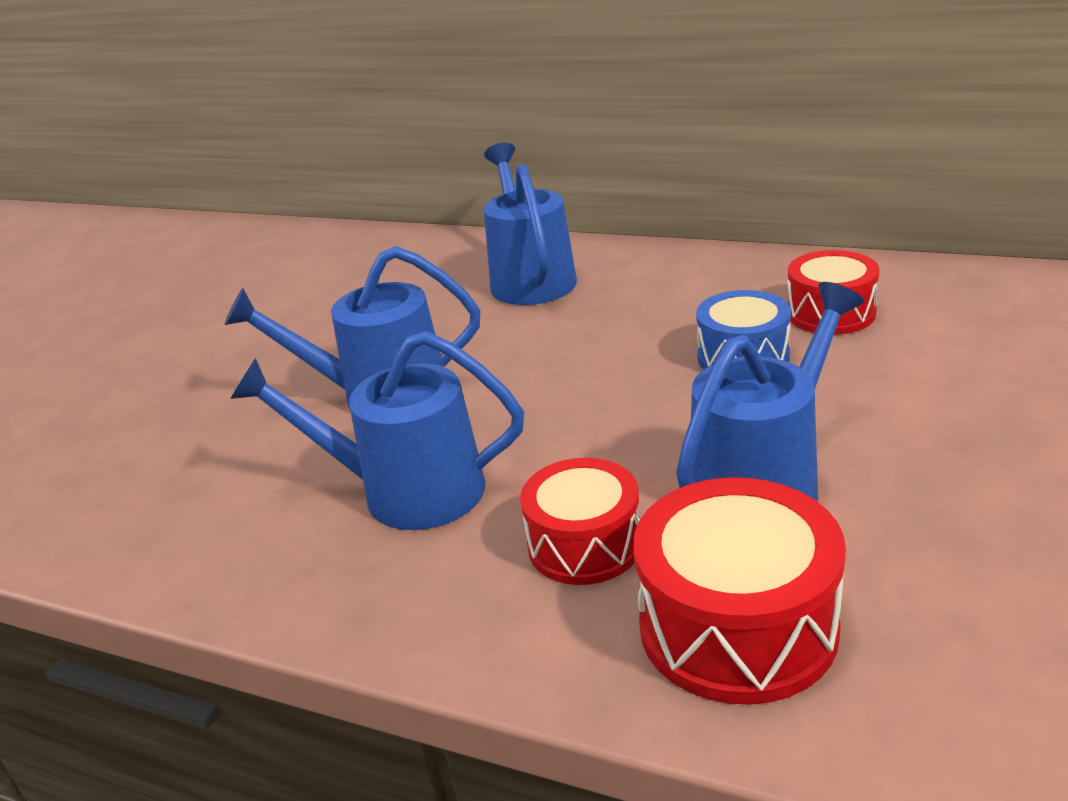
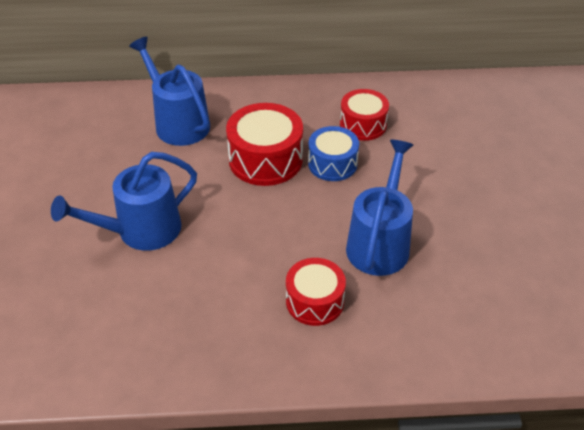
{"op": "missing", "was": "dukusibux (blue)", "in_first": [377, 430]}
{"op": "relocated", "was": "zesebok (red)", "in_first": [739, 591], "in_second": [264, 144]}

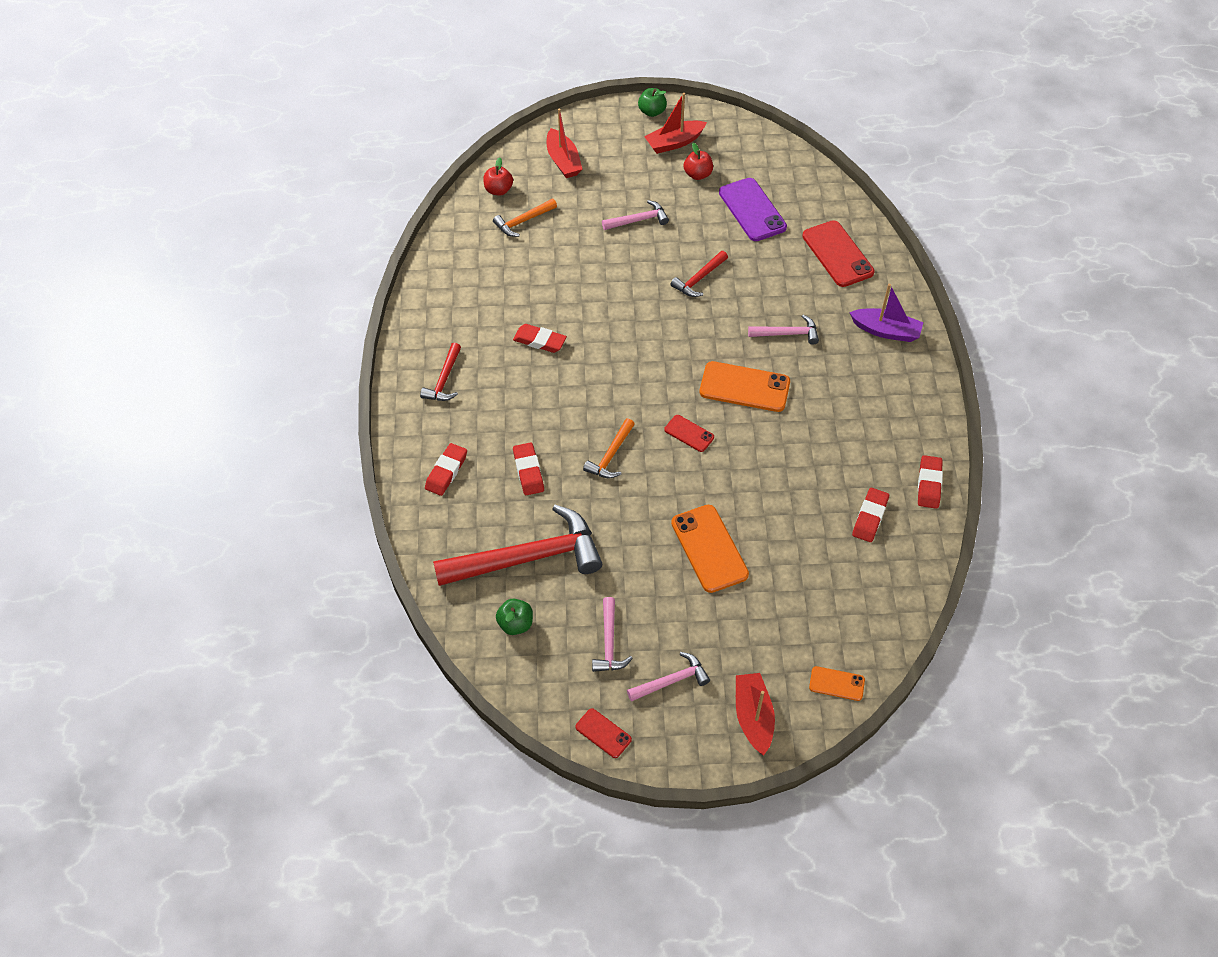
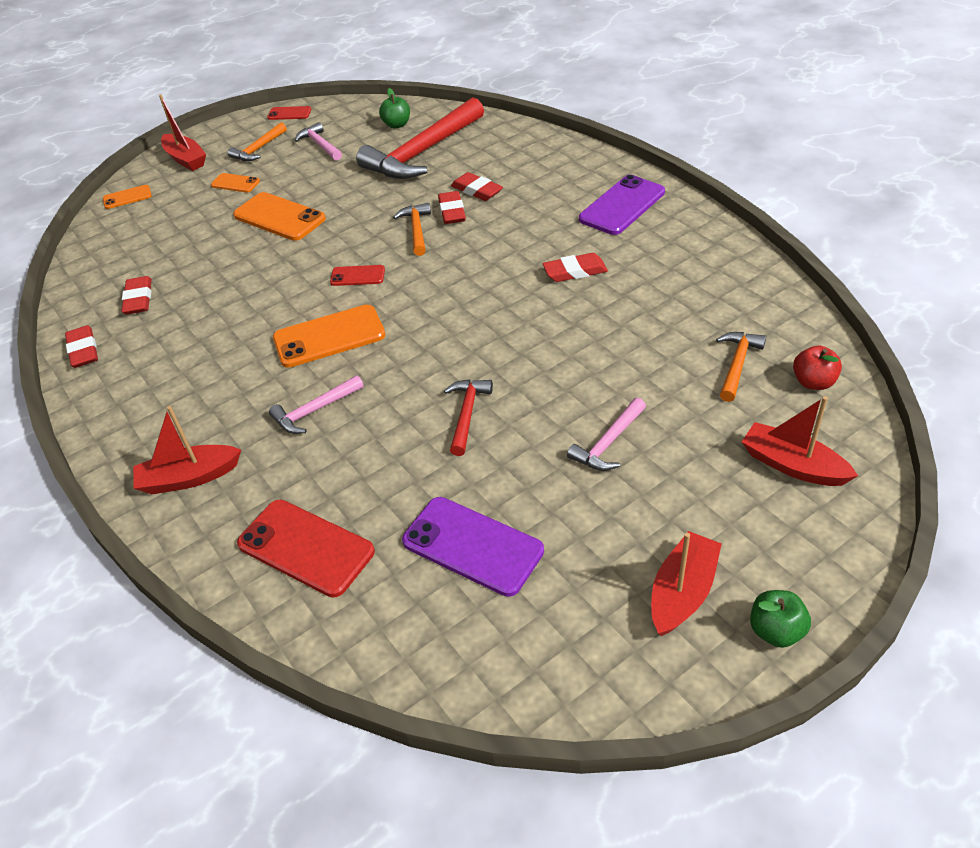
{"op": "missing", "was": "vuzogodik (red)", "in_first": [698, 161]}
{"op": "colour", "was": "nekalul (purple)", "now": "nekalul (red)", "in_first": [886, 313], "in_second": [187, 450]}
{"op": "exchanged", "was": "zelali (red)", "now": "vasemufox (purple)", "in_first": [440, 372], "in_second": [622, 205]}
{"op": "relocated", "was": "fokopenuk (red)", "in_first": [446, 469], "in_second": [452, 207]}
{"op": "colour", "was": "zelali (pink)", "now": "zelali (orange)", "in_first": [668, 677], "in_second": [257, 141]}
{"op": "appeared", "now": "vasemufox (orange)", "in_second": [235, 183]}

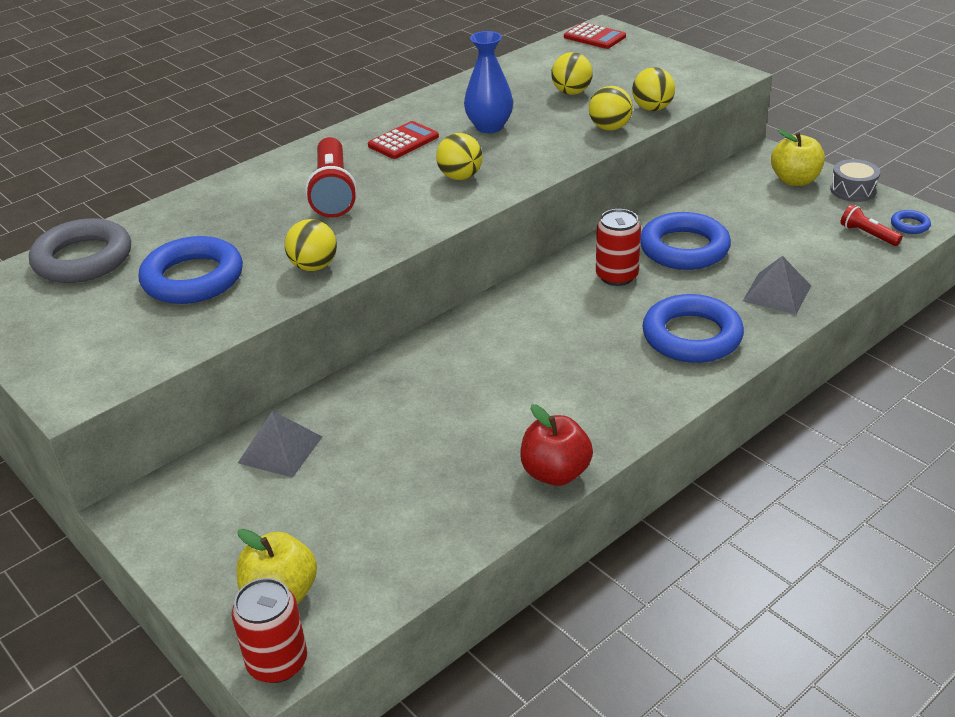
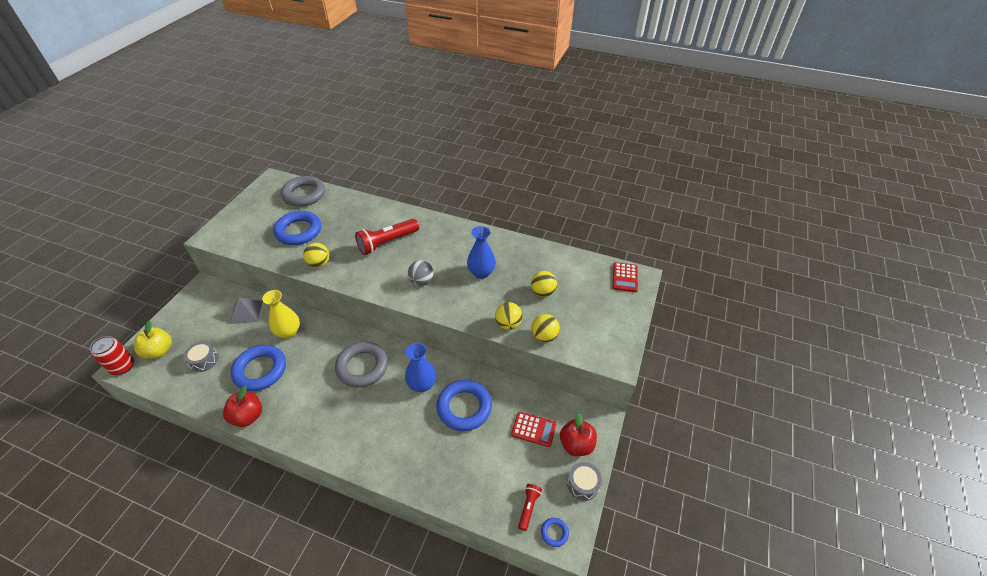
{"op": "relocated", "was": "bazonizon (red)", "in_first": [403, 140], "in_second": [534, 429]}
{"op": "colour", "was": "vuzogodik (yellow)", "now": "vuzogodik (red)", "in_first": [798, 157], "in_second": [578, 434]}
{"op": "colour", "was": "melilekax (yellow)", "now": "melilekax (grey)", "in_first": [459, 156], "in_second": [421, 273]}
{"op": "exchanged", "was": "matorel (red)", "now": "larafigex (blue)", "in_first": [618, 247], "in_second": [420, 367]}
{"op": "missing", "was": "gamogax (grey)", "in_first": [777, 285]}
{"op": "relocated", "was": "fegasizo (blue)", "in_first": [693, 328], "in_second": [258, 368]}
{"op": "appeared", "now": "larafigex (yellow)", "in_second": [281, 314]}
{"op": "appeared", "now": "zesebok (grey)", "in_second": [200, 356]}
{"op": "appeared", "now": "fegasizo (grey)", "in_second": [361, 365]}

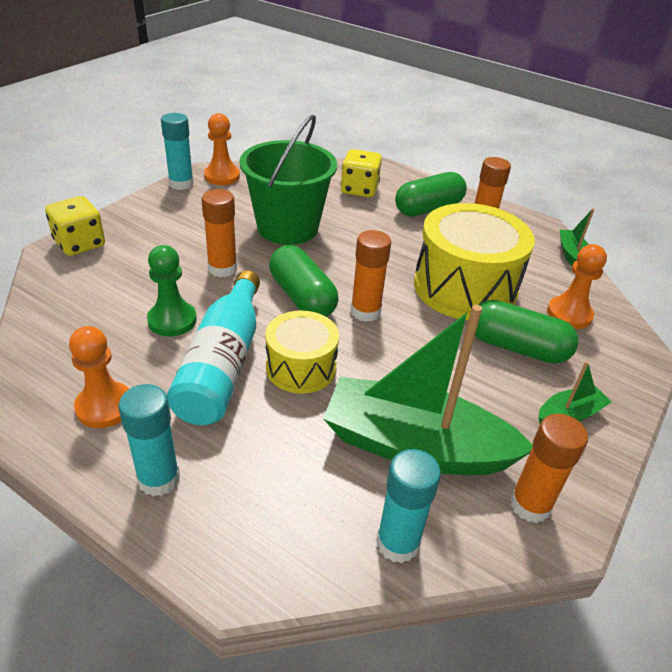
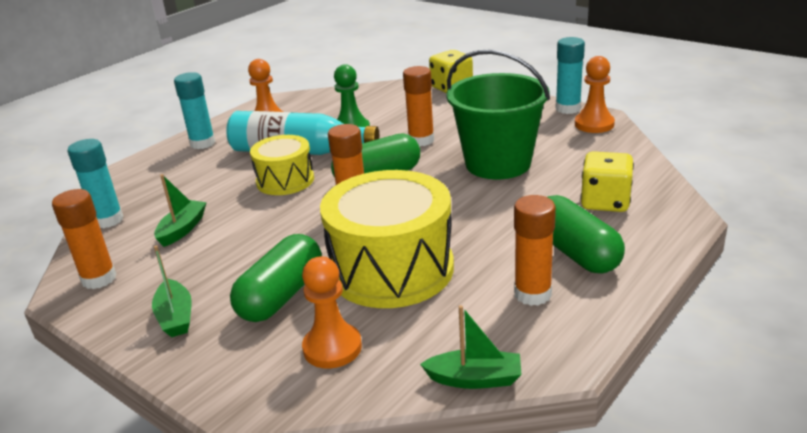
{"op": "size", "was": "nekalul (green)", "in_first": [428, 389], "in_second": [180, 210], "ratio": 0.45}

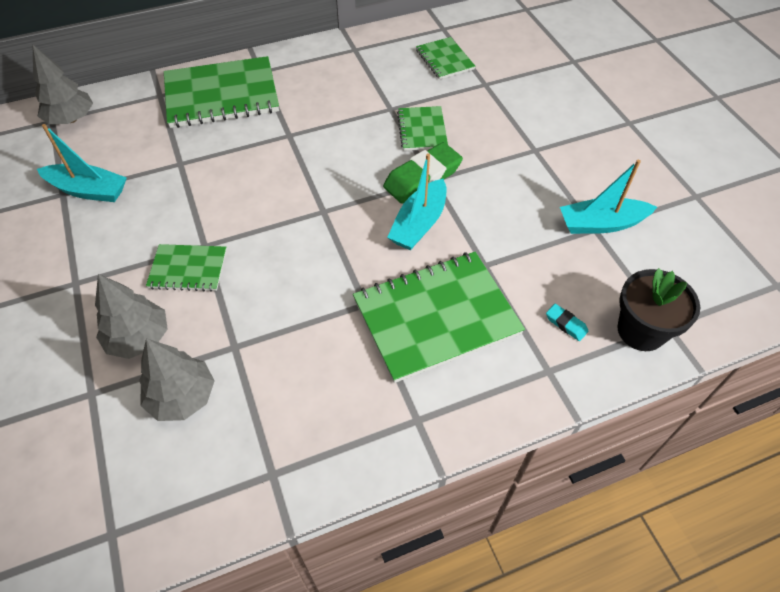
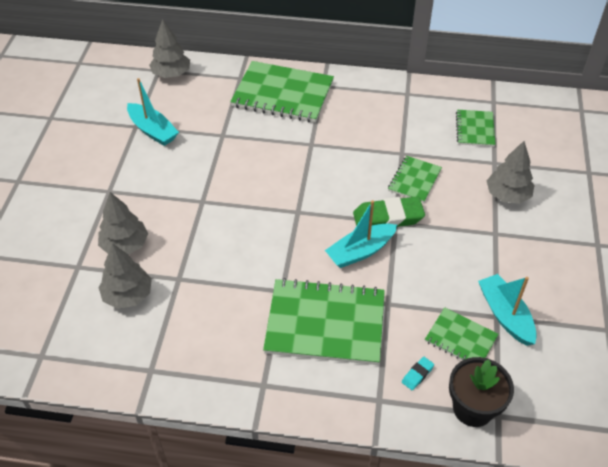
{"op": "spun", "was": "nekalul (turquoise)", "in_first": [608, 197], "in_second": [507, 310], "clockwise": 45}
{"op": "relocated", "was": "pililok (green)", "in_first": [186, 268], "in_second": [462, 334]}
{"op": "spun", "was": "fokopenuk (turquoise)", "in_first": [567, 322], "in_second": [418, 373], "clockwise": 60}
{"op": "appeared", "now": "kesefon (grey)", "in_second": [510, 172]}

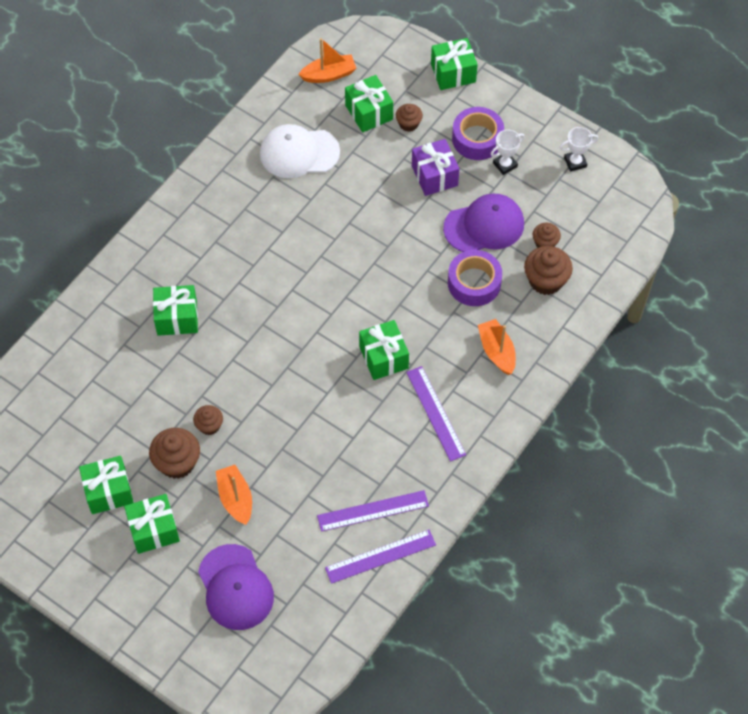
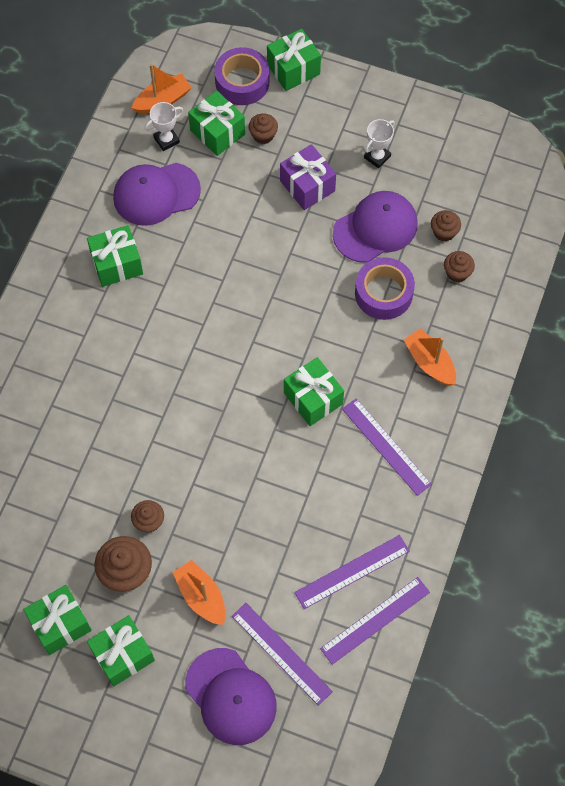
{"op": "relocated", "was": "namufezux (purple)", "in_first": [478, 133], "in_second": [241, 76]}
{"op": "colour", "was": "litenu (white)", "now": "litenu (purple)", "in_first": [300, 151], "in_second": [157, 194]}
{"op": "relocated", "was": "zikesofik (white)", "in_first": [579, 149], "in_second": [163, 126]}
{"op": "size", "was": "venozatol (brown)", "in_first": [548, 270], "in_second": [459, 266], "ratio": 0.6}
{"op": "relocated", "was": "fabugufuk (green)", "in_first": [175, 310], "in_second": [115, 256]}
{"op": "appeared", "now": "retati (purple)", "in_second": [282, 654]}

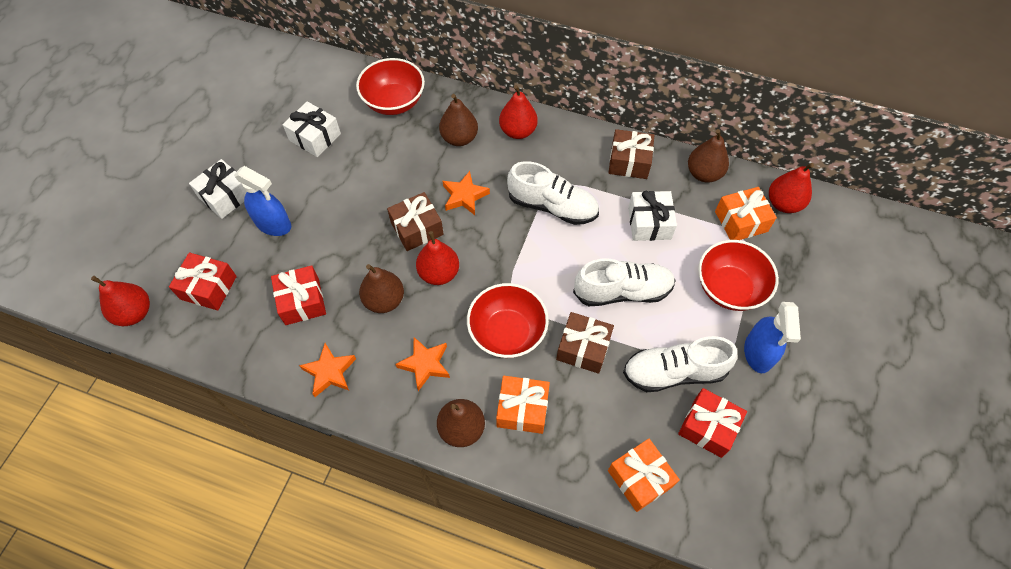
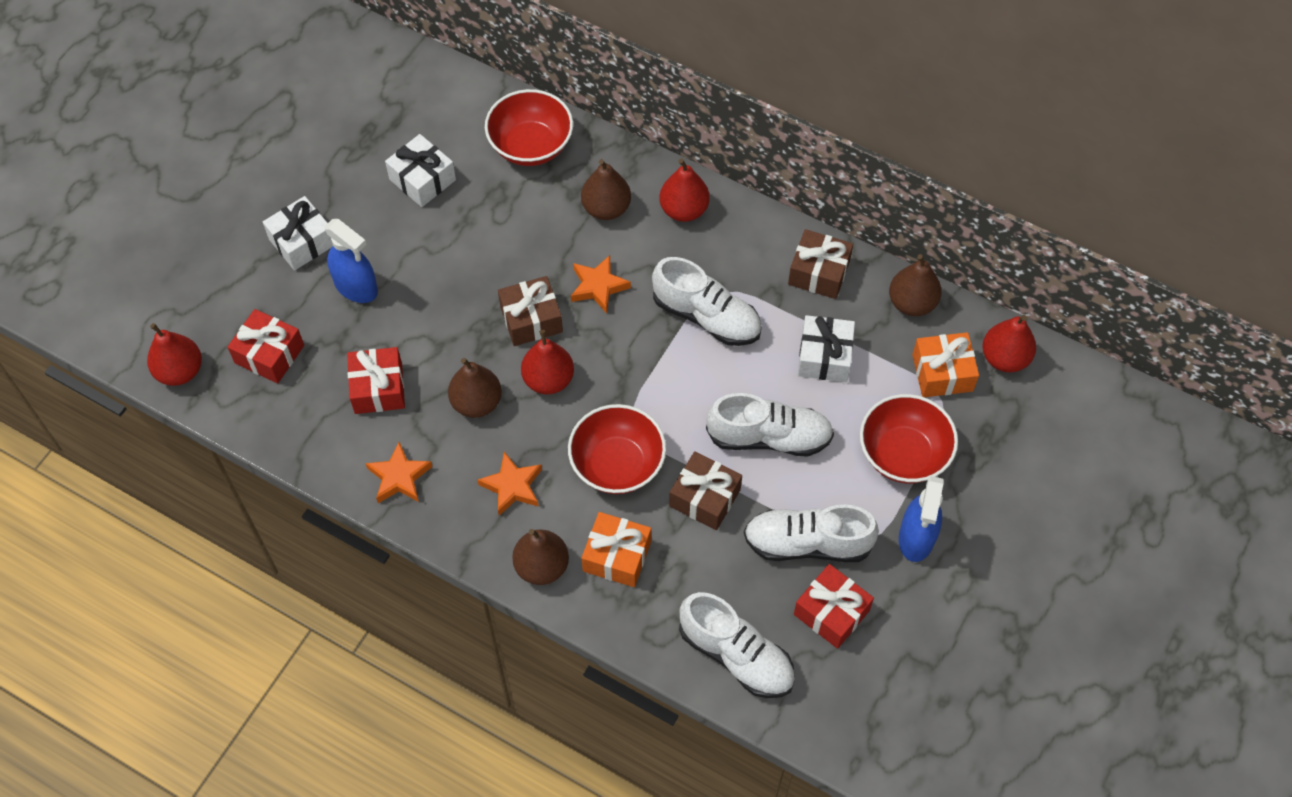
{"op": "exchanged", "was": "fabugufuk (orange)", "now": "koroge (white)", "in_first": [644, 475], "in_second": [737, 645]}

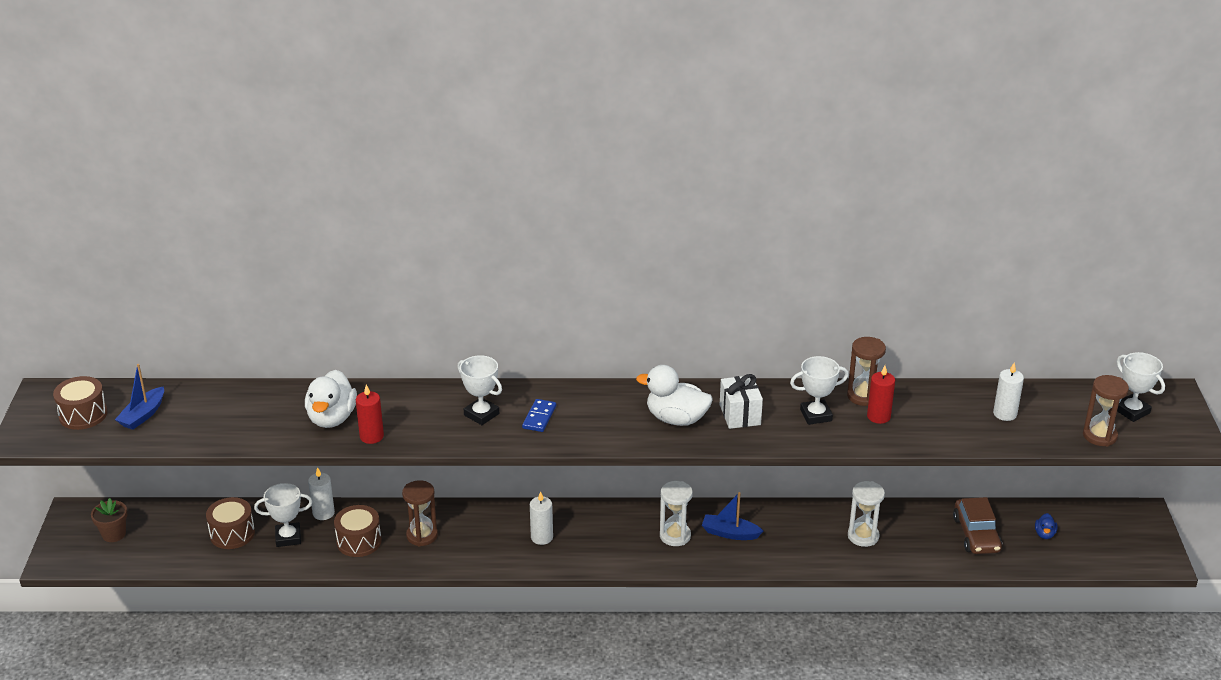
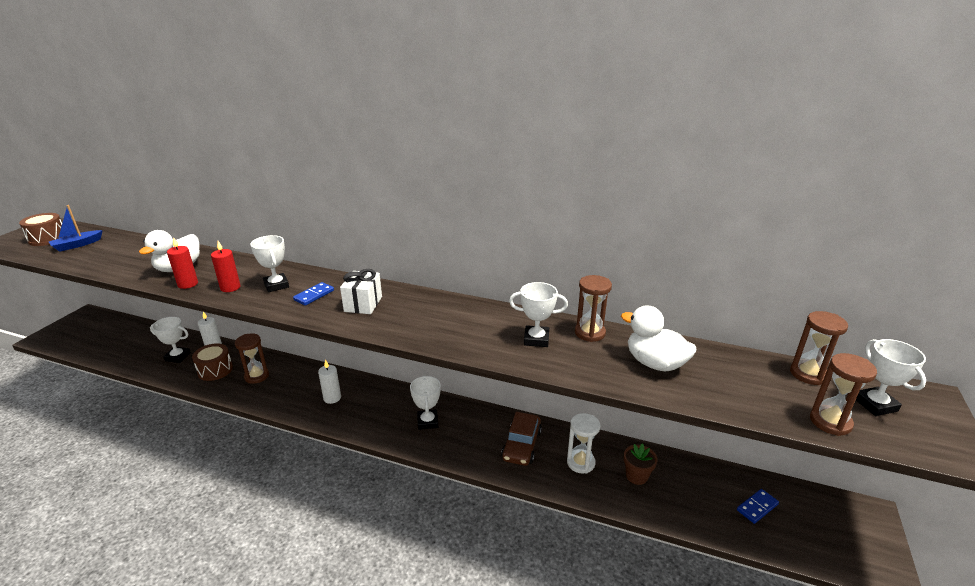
{"op": "missing", "was": "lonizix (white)", "in_first": [1008, 391]}
{"op": "relocated", "was": "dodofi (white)", "in_first": [674, 395], "in_second": [658, 338]}
{"op": "relocated", "was": "lonizix (red)", "in_first": [881, 394], "in_second": [226, 266]}
{"op": "relocated", "was": "fabugufuk (white)", "in_first": [741, 401], "in_second": [361, 291]}
{"op": "exchanged", "was": "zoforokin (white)", "now": "zikesofik (white)", "in_first": [676, 513], "in_second": [425, 403]}
{"op": "missing", "was": "nekalul (blue)", "in_first": [732, 516]}
{"op": "missing", "was": "zesebok (brown)", "in_first": [230, 523]}
{"op": "relocated", "was": "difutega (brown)", "in_first": [977, 525], "in_second": [521, 439]}
{"op": "relocated", "was": "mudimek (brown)", "in_first": [109, 520], "in_second": [641, 464]}
{"op": "exchanged", "was": "dodofi (blue)", "now": "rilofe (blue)", "in_first": [1046, 526], "in_second": [758, 506]}
{"op": "appeared", "now": "zoforokin (brown)", "in_second": [819, 348]}

